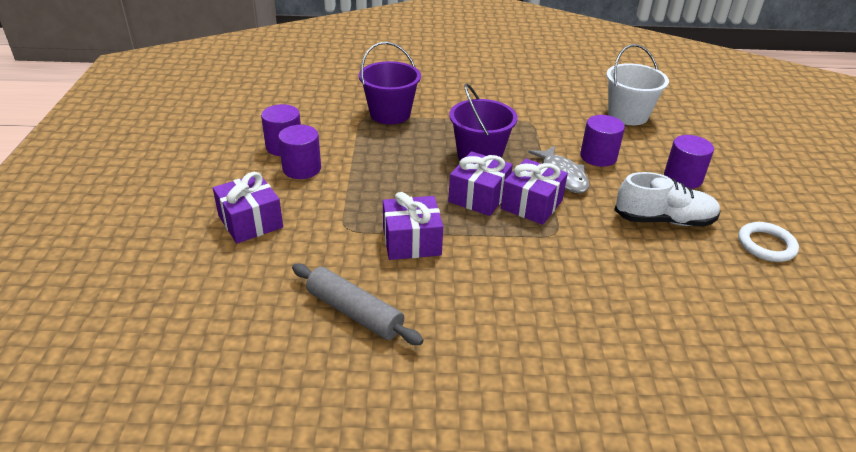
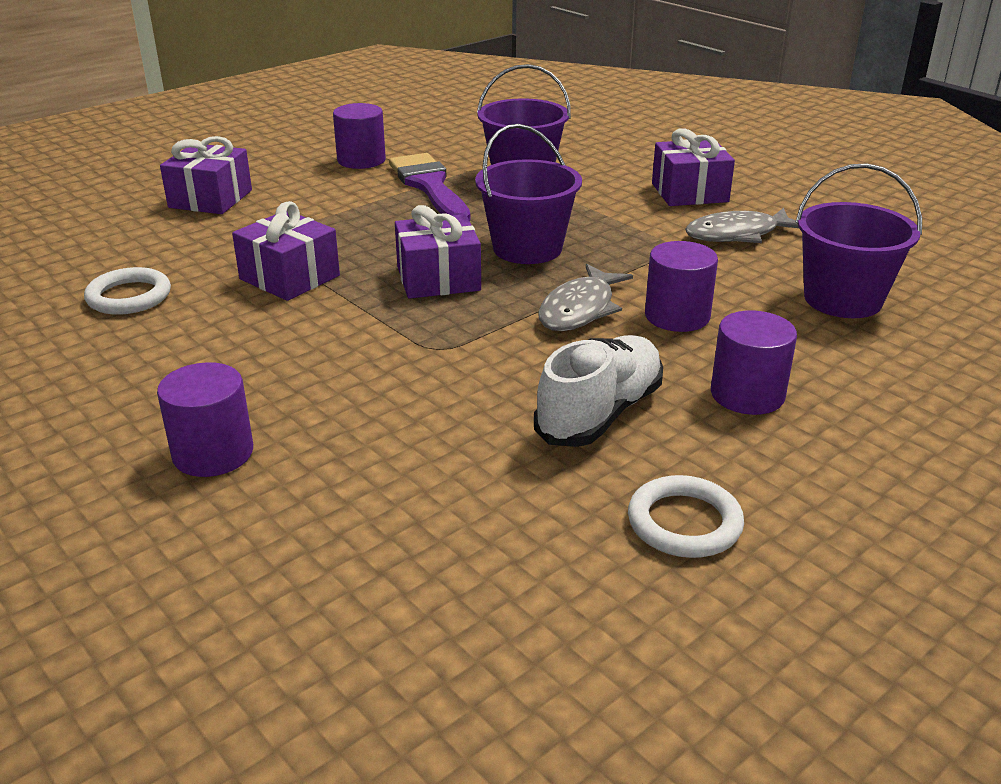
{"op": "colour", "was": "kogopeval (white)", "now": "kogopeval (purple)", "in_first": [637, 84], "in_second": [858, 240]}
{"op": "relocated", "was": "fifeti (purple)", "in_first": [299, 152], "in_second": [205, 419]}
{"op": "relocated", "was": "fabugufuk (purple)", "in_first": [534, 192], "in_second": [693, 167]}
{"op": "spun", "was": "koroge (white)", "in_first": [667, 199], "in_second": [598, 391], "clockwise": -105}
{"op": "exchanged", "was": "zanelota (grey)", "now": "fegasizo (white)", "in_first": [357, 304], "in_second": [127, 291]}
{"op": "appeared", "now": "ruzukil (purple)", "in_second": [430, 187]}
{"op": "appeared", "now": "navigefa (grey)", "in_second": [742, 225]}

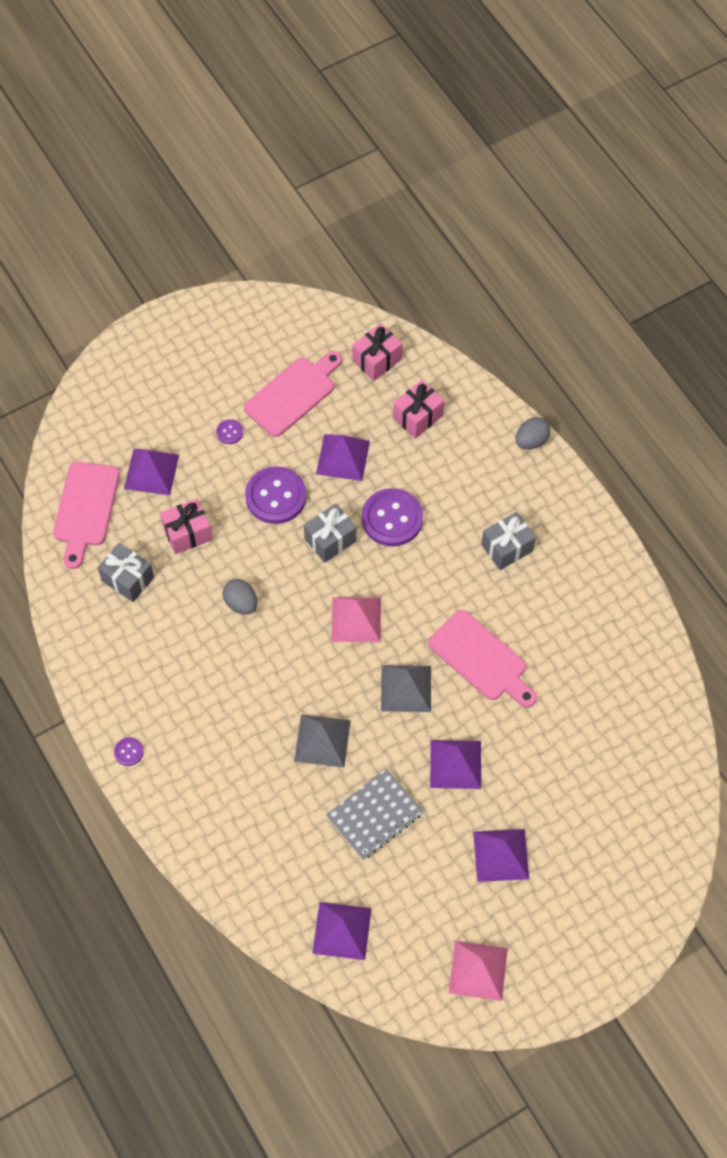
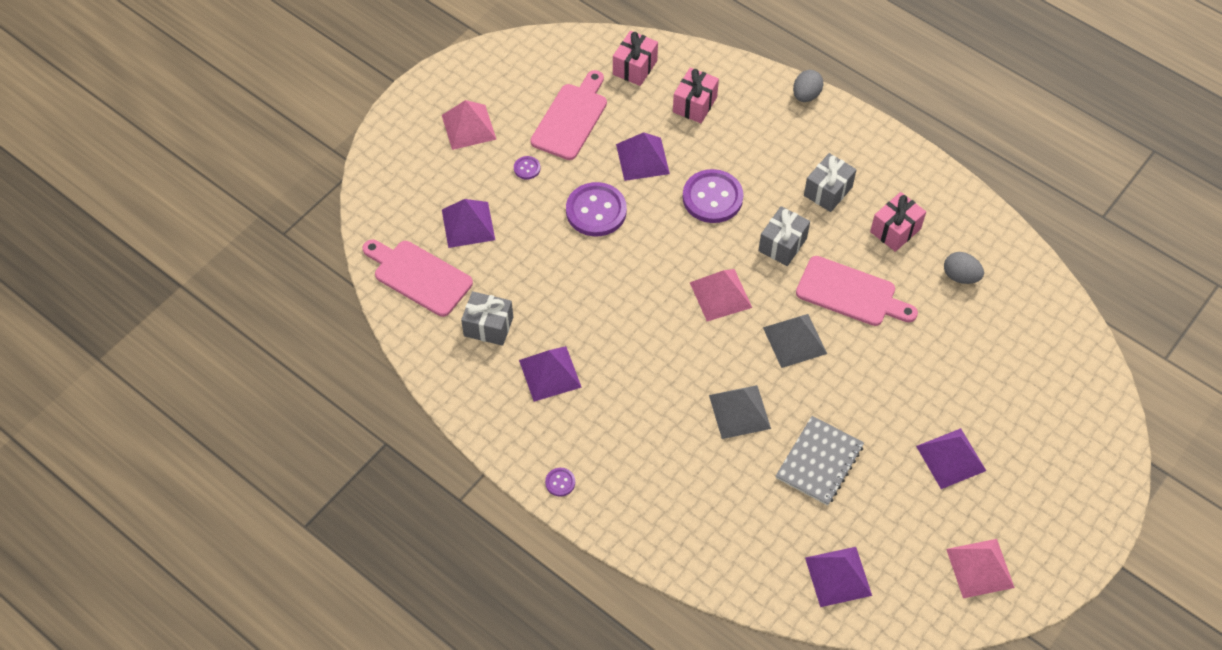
{"op": "spun", "was": "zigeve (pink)", "in_first": [86, 515], "in_second": [417, 278], "clockwise": 135}
{"op": "relocated", "was": "fabugufuk (pink)", "in_first": [186, 526], "in_second": [898, 222]}
{"op": "relocated", "was": "fabugufuk (grey)", "in_first": [330, 533], "in_second": [784, 236]}
{"op": "relocated", "was": "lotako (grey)", "in_first": [239, 597], "in_second": [964, 268]}
{"op": "relocated", "was": "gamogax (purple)", "in_first": [455, 764], "in_second": [550, 374]}
{"op": "appeared", "now": "gamogax (pink)", "in_second": [469, 125]}

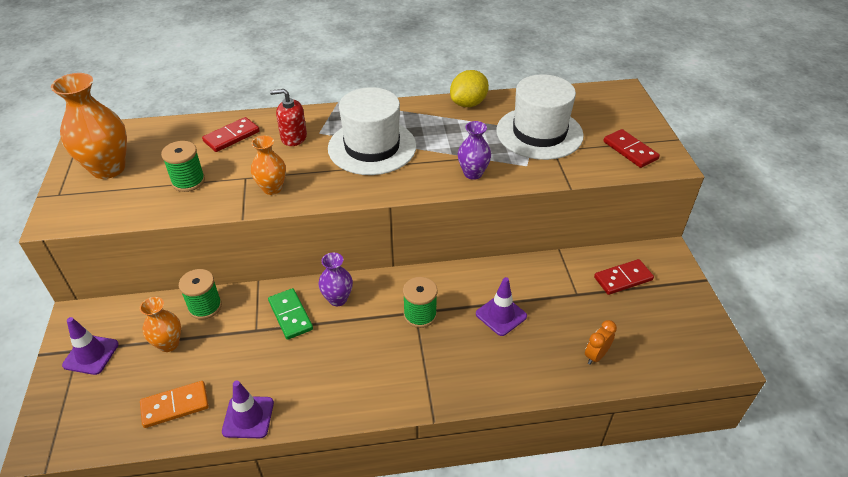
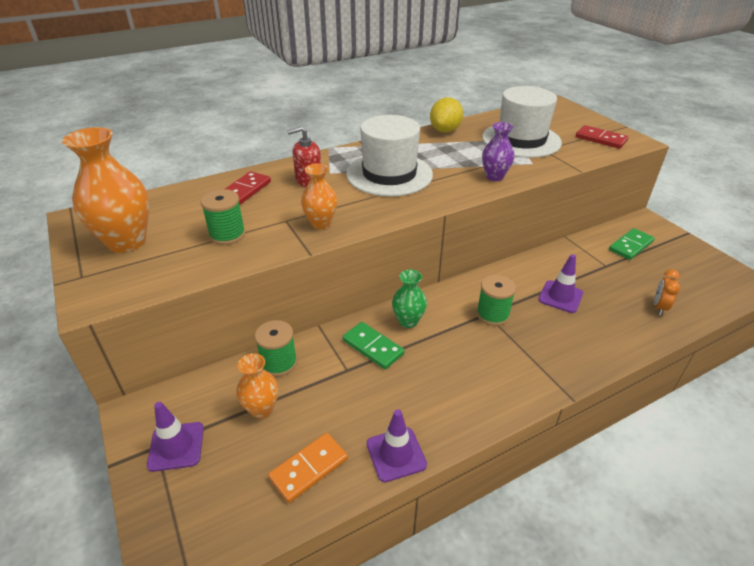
{"op": "colour", "was": "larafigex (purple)", "now": "larafigex (green)", "in_first": [336, 279], "in_second": [409, 299]}
{"op": "colour", "was": "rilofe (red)", "now": "rilofe (green)", "in_first": [624, 277], "in_second": [632, 244]}

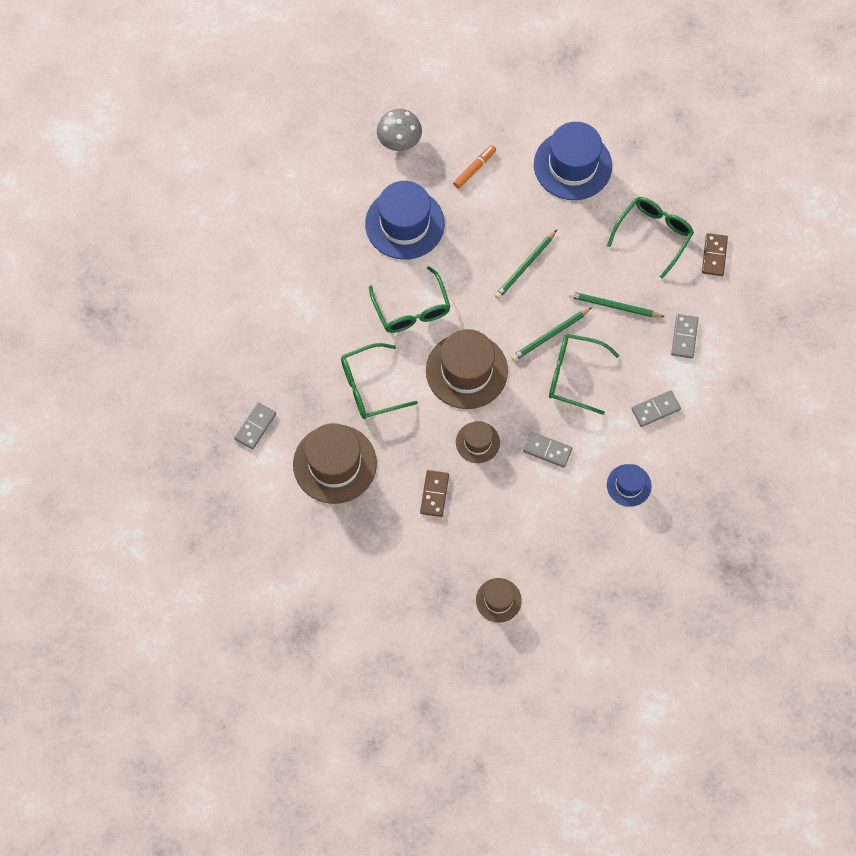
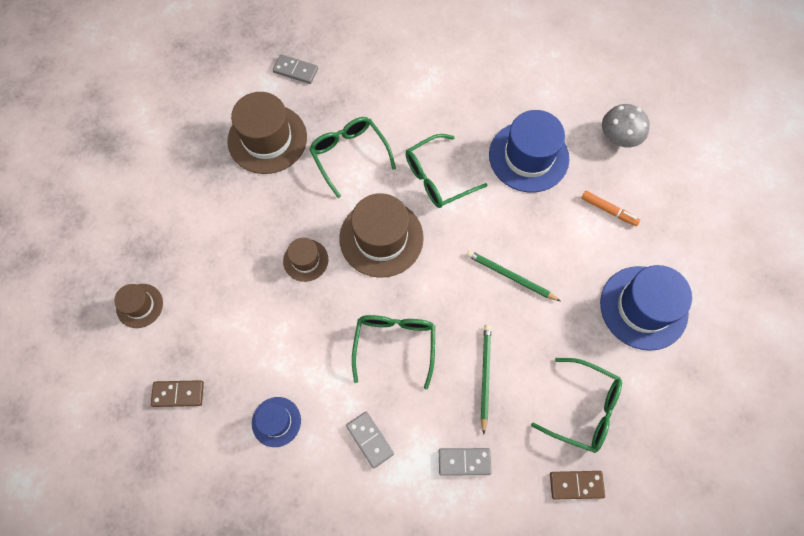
{"op": "missing", "was": "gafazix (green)", "in_first": [551, 334]}
{"op": "missing", "was": "rilofe (grey)", "in_first": [548, 449]}
{"op": "relocated", "was": "rilofe (brown)", "in_first": [434, 493], "in_second": [177, 393]}

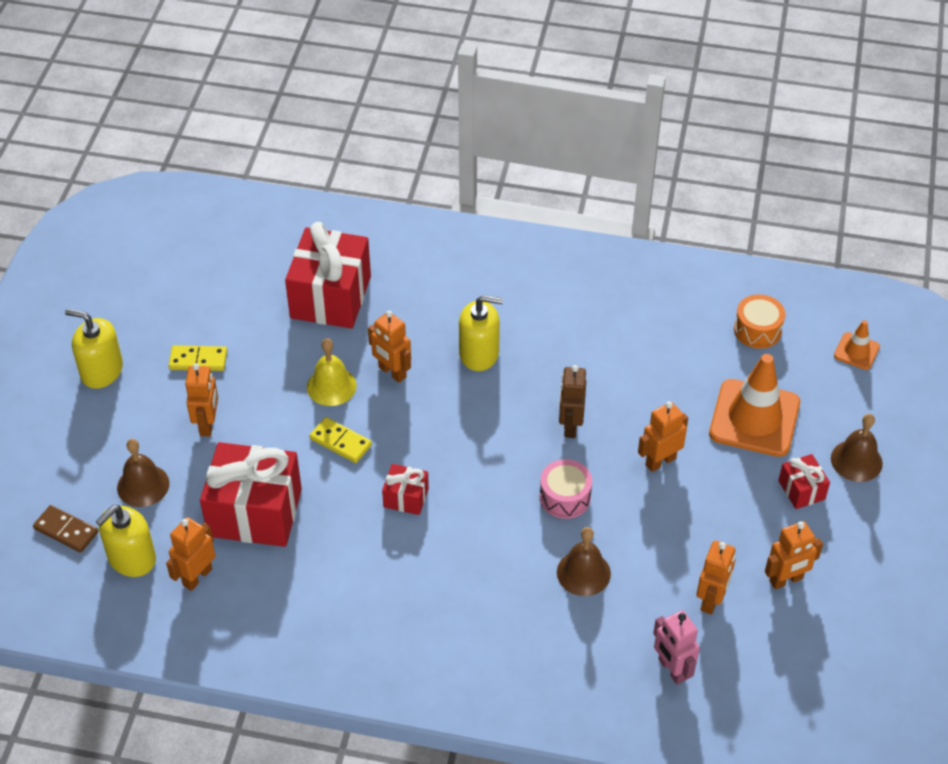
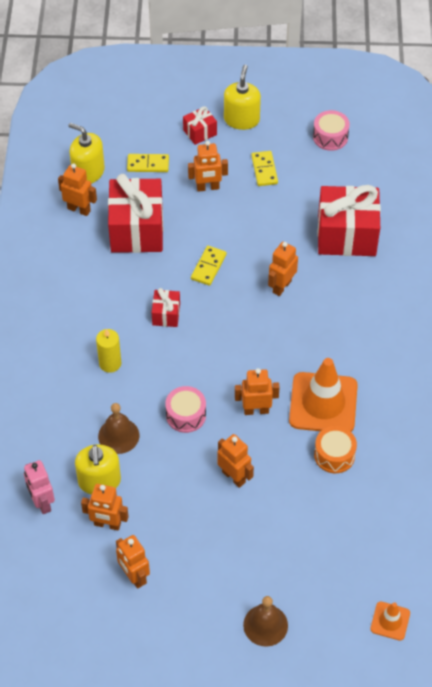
{"op": "relocated", "was": "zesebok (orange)", "in_first": [759, 321], "in_second": [335, 449]}
{"op": "relocated", "was": "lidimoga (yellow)", "in_first": [481, 333], "in_second": [98, 469]}
{"op": "missing", "was": "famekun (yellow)", "in_first": [332, 372]}
{"op": "relocated", "was": "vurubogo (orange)", "in_first": [754, 405], "in_second": [323, 395]}
{"op": "colour", "was": "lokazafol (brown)", "now": "lokazafol (orange)", "in_first": [572, 401], "in_second": [257, 391]}
{"op": "exchanged", "was": "famekun (brown)", "now": "rilofe (yellow)", "in_first": [143, 473], "in_second": [148, 163]}
{"op": "relocated", "was": "fabugufuk (red)", "in_first": [804, 481], "in_second": [200, 125]}
{"op": "missing", "was": "rilofe (brown)", "in_first": [65, 529]}
{"op": "spun", "was": "lokazafol (pink)", "in_first": [676, 647], "in_second": [39, 487], "clockwise": -75}
{"op": "appeared", "now": "zesebok (pink)", "in_second": [331, 130]}
{"op": "appeared", "now": "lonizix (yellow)", "in_second": [108, 351]}

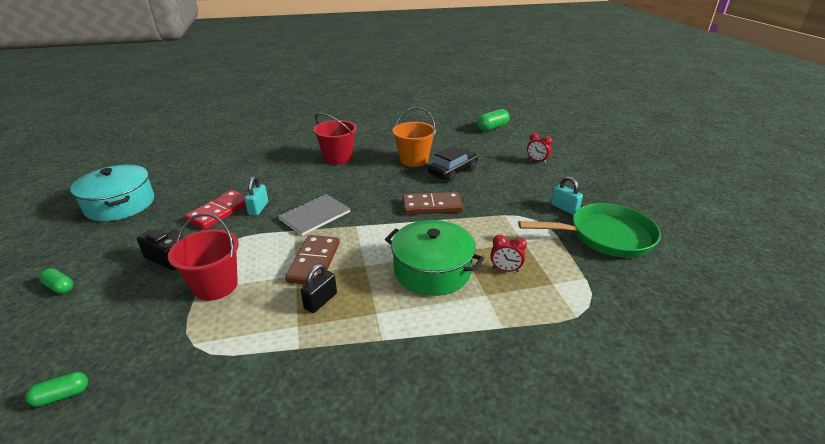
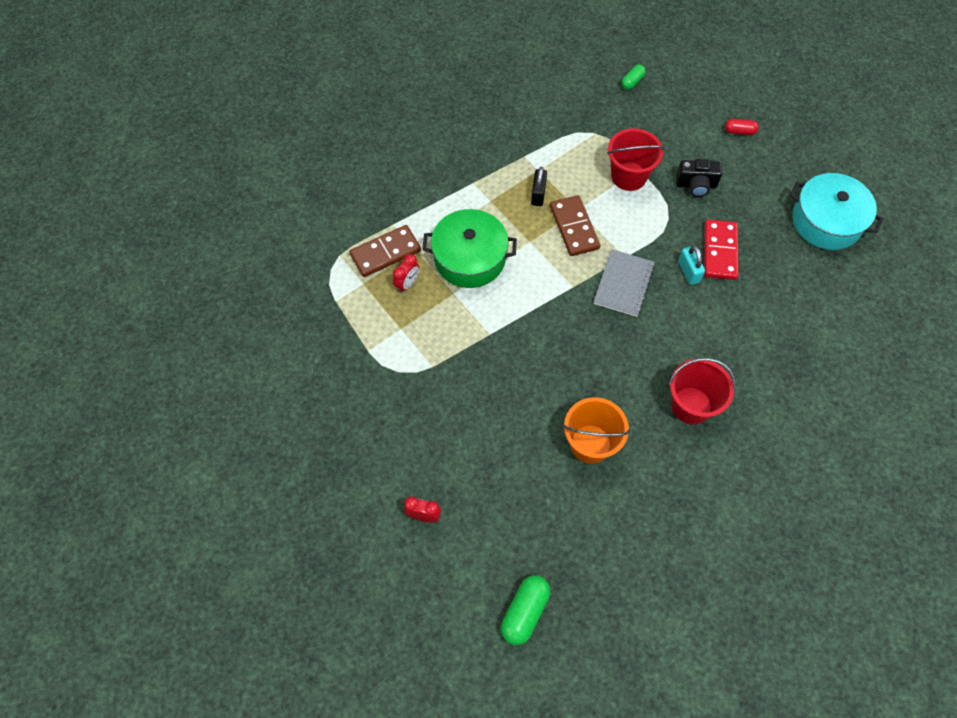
{"op": "missing", "was": "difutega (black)", "in_first": [453, 164]}
{"op": "missing", "was": "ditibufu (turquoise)", "in_first": [567, 195]}
{"op": "relocated", "was": "rilofe (brown)", "in_first": [433, 203], "in_second": [385, 251]}
{"op": "missing", "was": "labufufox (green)", "in_first": [589, 230]}
{"op": "spun", "was": "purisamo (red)", "in_first": [509, 253], "in_second": [406, 273], "clockwise": 135}
{"op": "colour", "was": "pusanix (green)", "now": "pusanix (red)", "in_first": [56, 281], "in_second": [742, 127]}

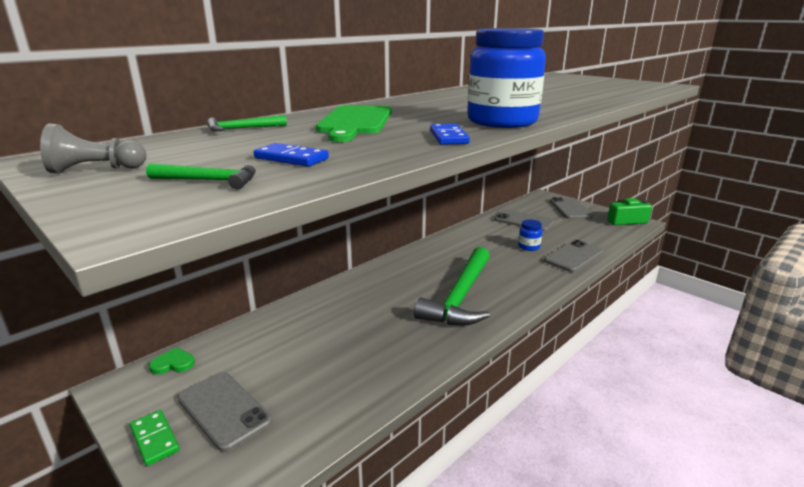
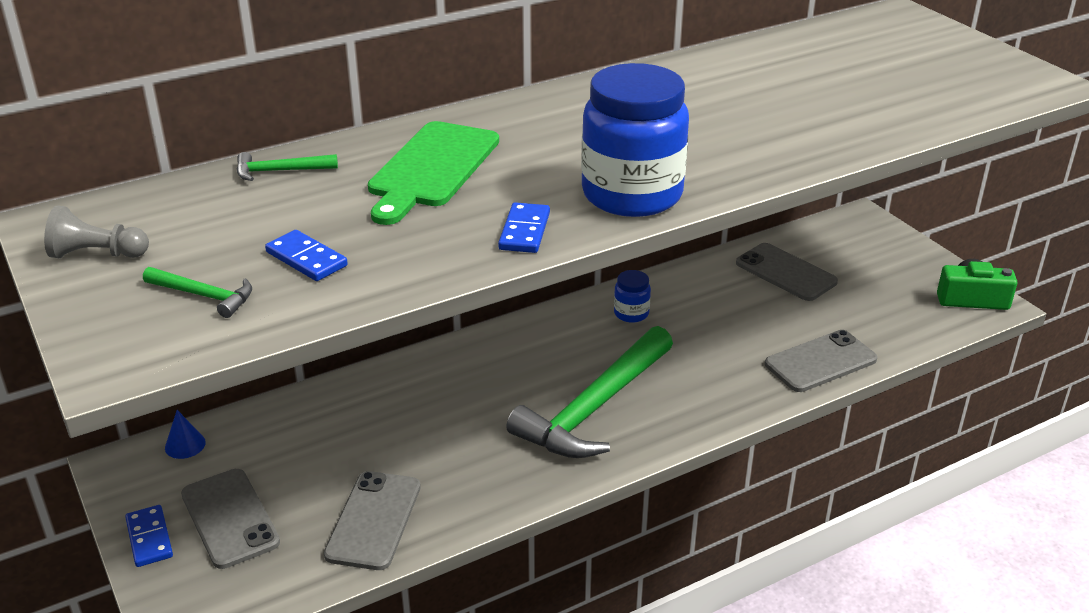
{"op": "relocated", "was": "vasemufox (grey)", "in_first": [571, 208], "in_second": [372, 520]}
{"op": "relocated", "was": "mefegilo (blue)", "in_first": [530, 235], "in_second": [632, 296]}
{"op": "exchanged", "was": "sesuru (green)", "now": "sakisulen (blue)", "in_first": [172, 360], "in_second": [185, 434]}
{"op": "colour", "was": "rilofe (green)", "now": "rilofe (blue)", "in_first": [155, 438], "in_second": [149, 536]}

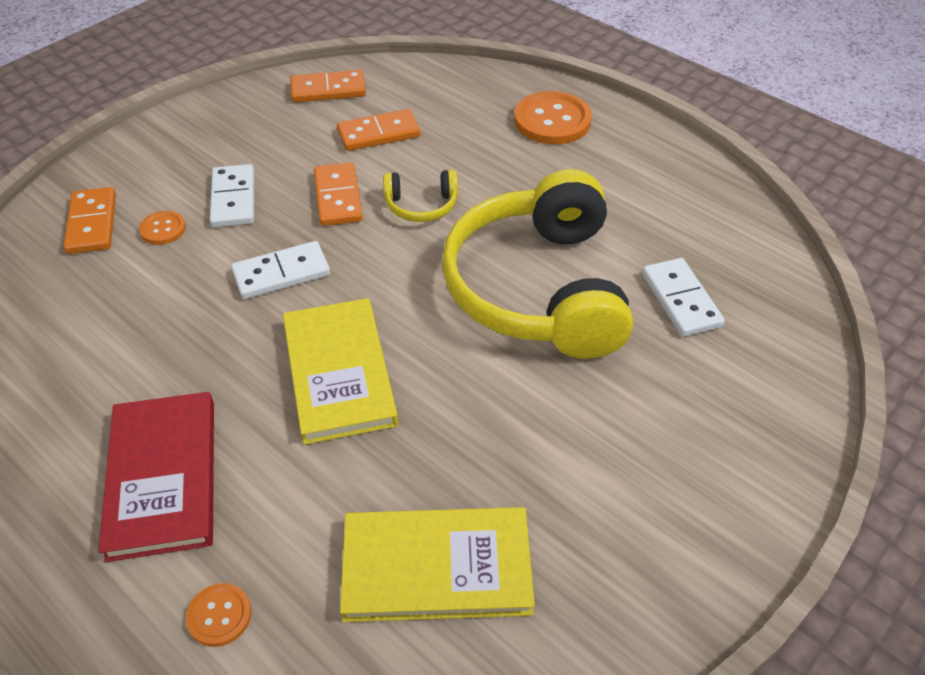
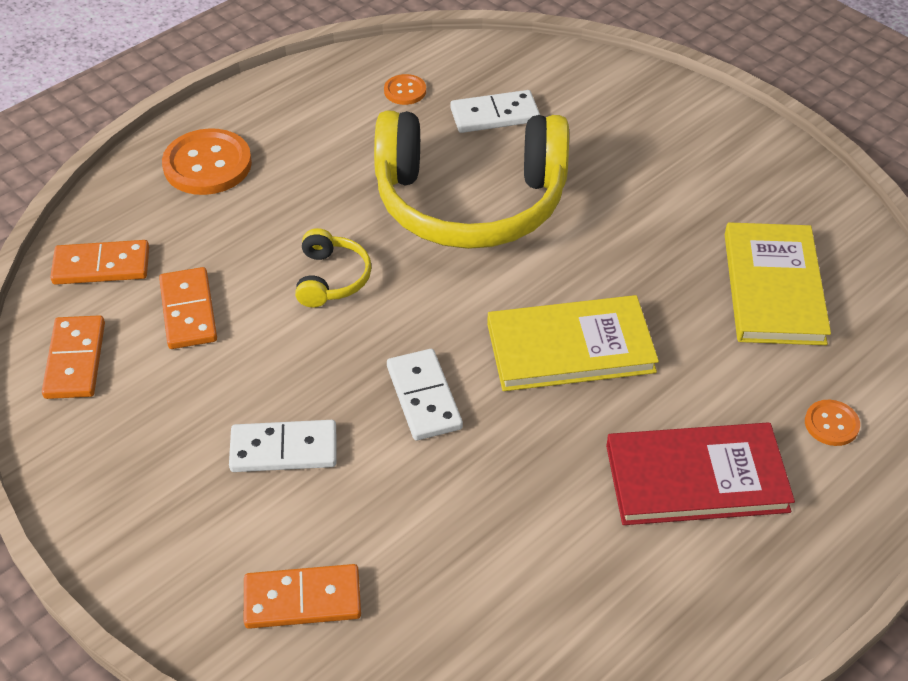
{"op": "relocated", "was": "rilofe (orange)", "in_first": [338, 194], "in_second": [99, 262]}
{"op": "relocated", "was": "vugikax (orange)", "in_first": [162, 228], "in_second": [405, 89]}

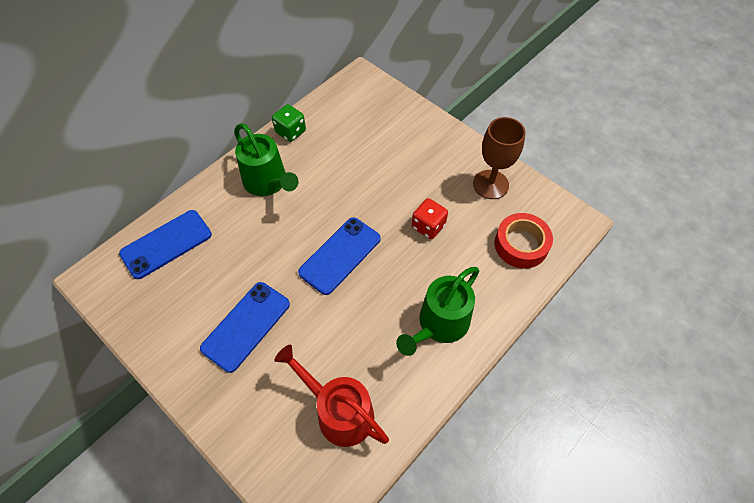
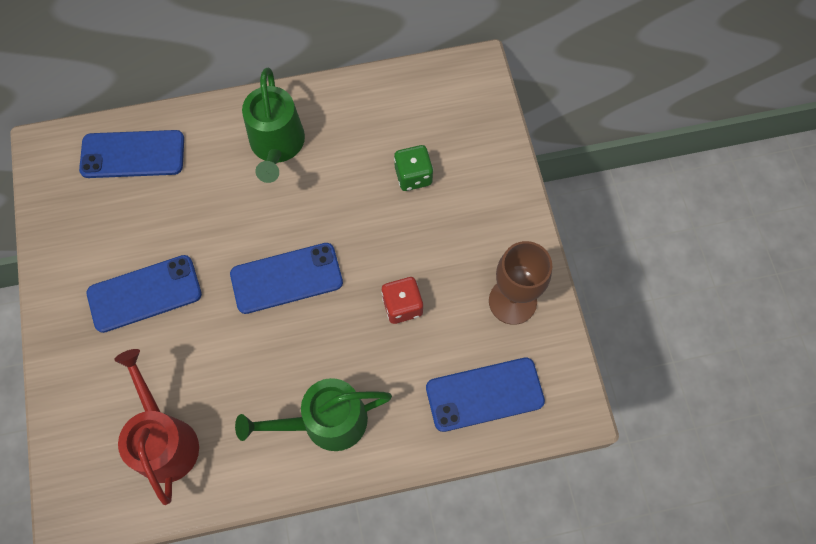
{"op": "relocated", "was": "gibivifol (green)", "in_first": [289, 123], "in_second": [413, 168]}
{"op": "exchanged", "was": "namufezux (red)", "now": "vasemufox (blue)", "in_first": [523, 241], "in_second": [485, 395]}

